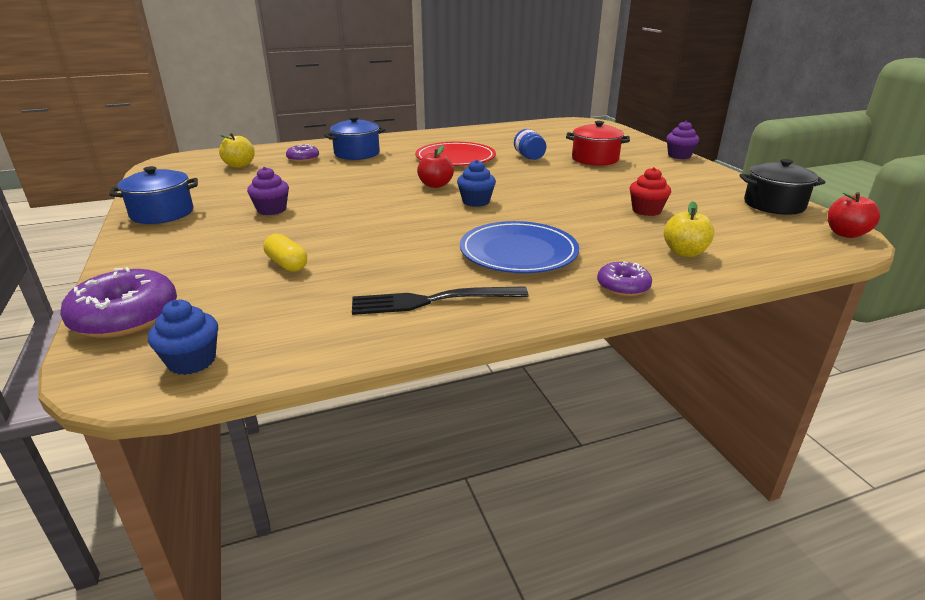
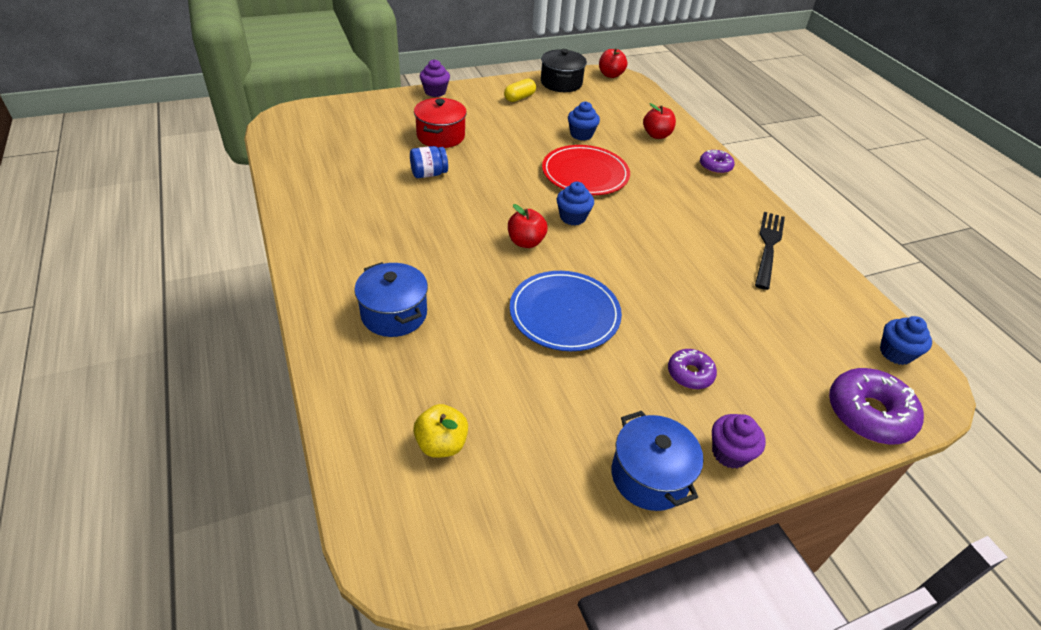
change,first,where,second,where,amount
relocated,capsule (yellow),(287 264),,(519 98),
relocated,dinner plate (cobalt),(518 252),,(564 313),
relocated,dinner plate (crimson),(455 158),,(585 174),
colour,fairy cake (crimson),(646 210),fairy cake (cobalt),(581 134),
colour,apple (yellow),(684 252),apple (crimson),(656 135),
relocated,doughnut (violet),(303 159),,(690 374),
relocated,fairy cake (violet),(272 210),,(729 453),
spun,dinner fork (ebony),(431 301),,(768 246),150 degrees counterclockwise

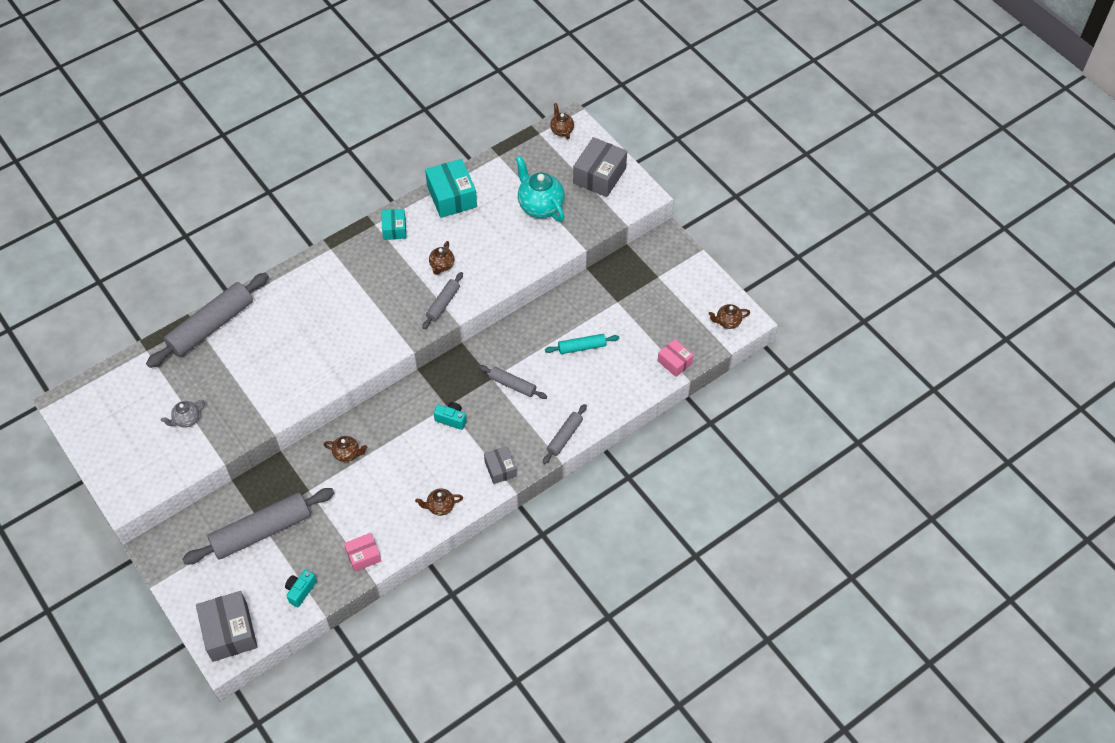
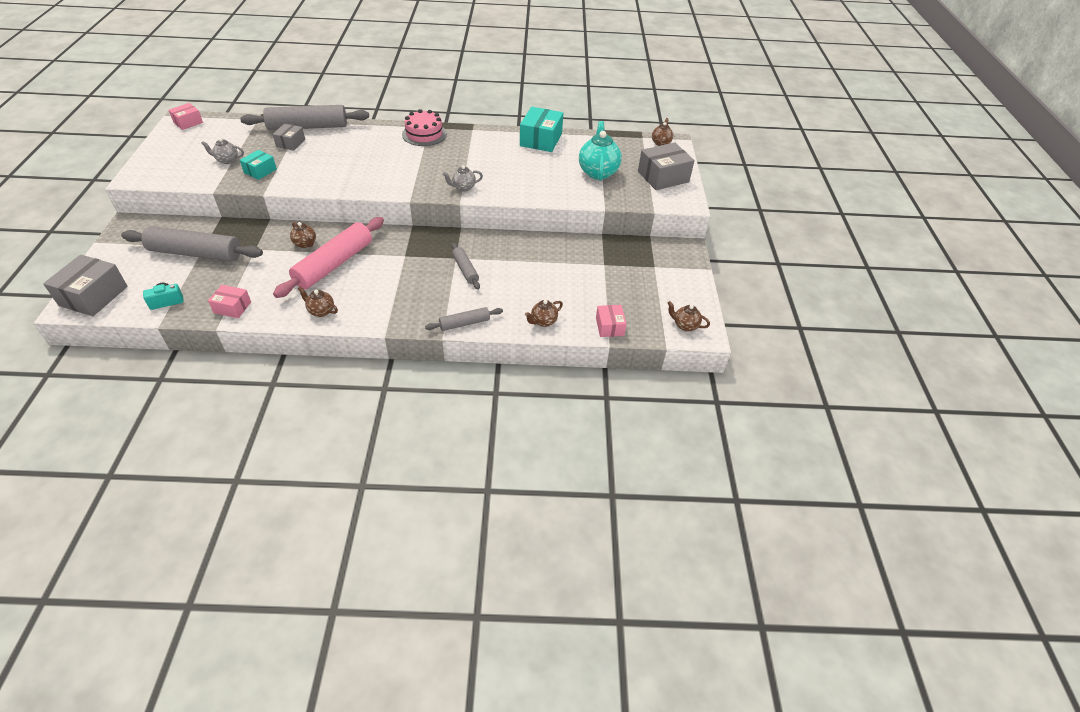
change,first,where,second,where,amount
appeared,,,parcel (pink),(188 122),
relocated,parcel (teal),(394 229),,(260 171),
relocated,parcel (grey),(500 469),,(290 143),
appeared,,,rolling pin (pink),(334 264),
appeared,,,cake (pink),(424 134),
exchanged,rolling pin (grey),(443 304),tea pot (grey),(463 187),
relocated,tea pot (brown),(442 266),,(543 321),
missing,camera (teal),(451 419),,,
missing,rolling pin (teal),(582 347),,,

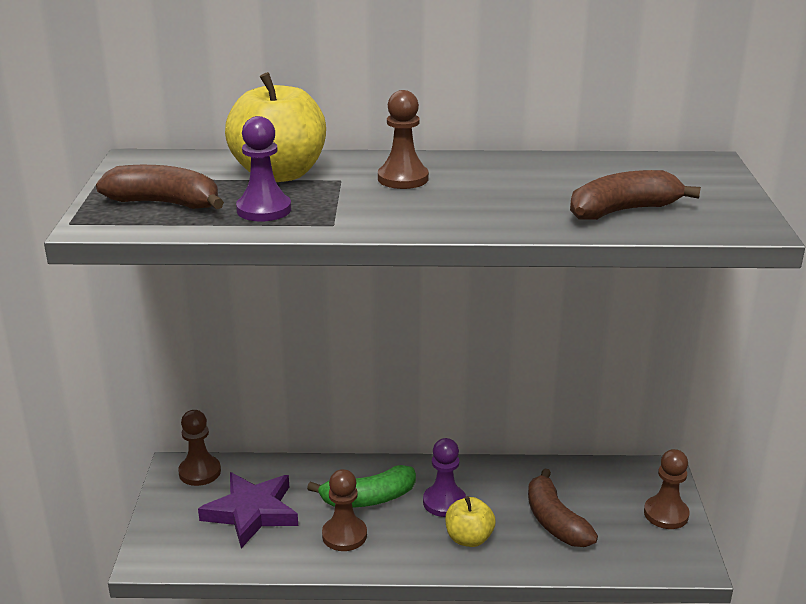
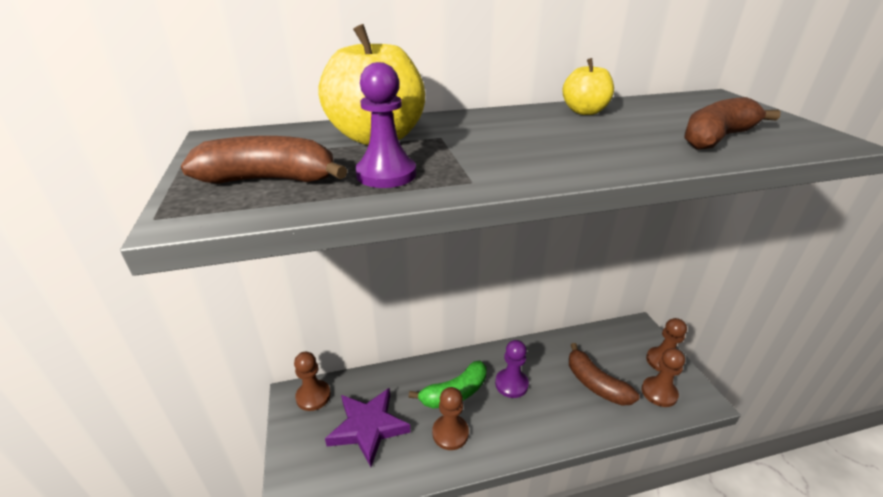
change,first,where,second,where,amount
relocated,apple (yellow),(469 538),,(584 111),
relocated,game pawn (brown),(403 178),,(659 392),

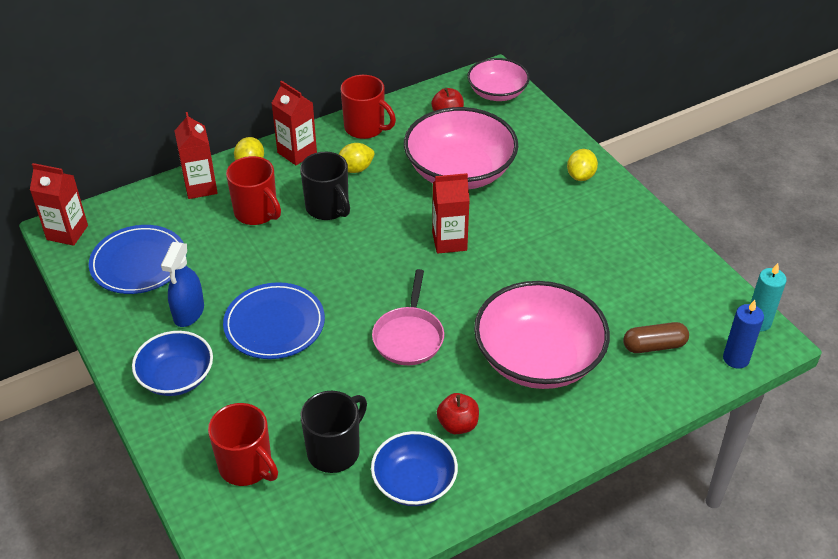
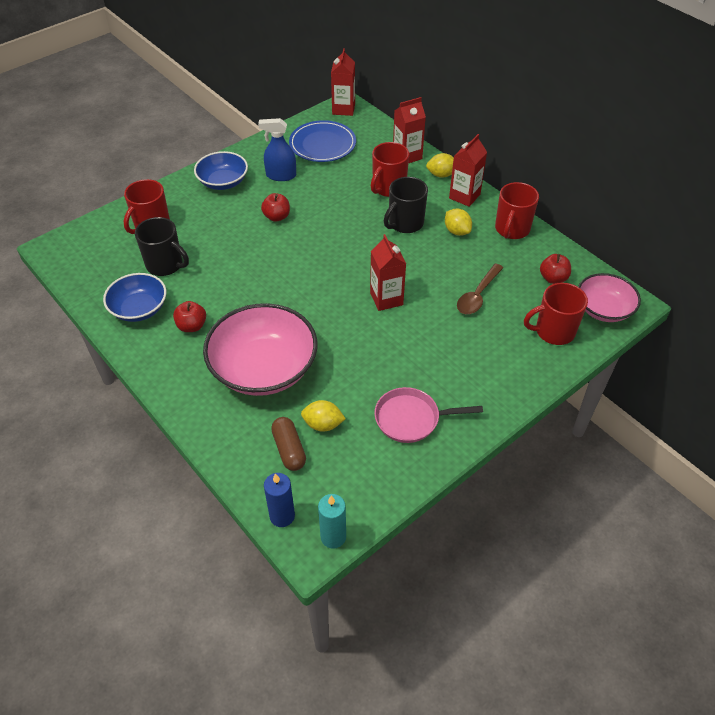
change,first,where,second,where,amount
exchanged,dinner plate (cobalt),(274 324),apple (crimson),(277 217),
relocated,toy lemon (yellow),(580 176),,(323 424),
relocated,frying pan (pink),(409 336),,(411 419),
exchanged,serving bowl (pink),(459 171),spoon (brown),(478 295),
appeared,,,coffee mug (crimson),(553 331),

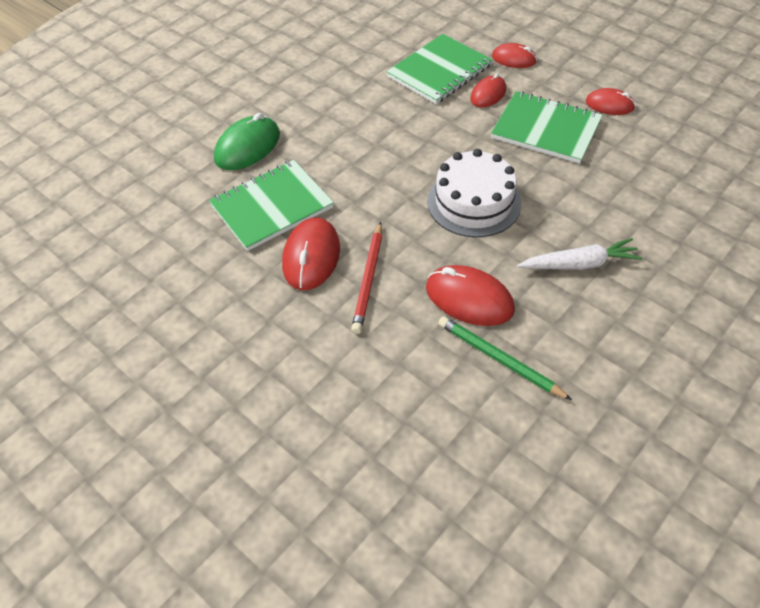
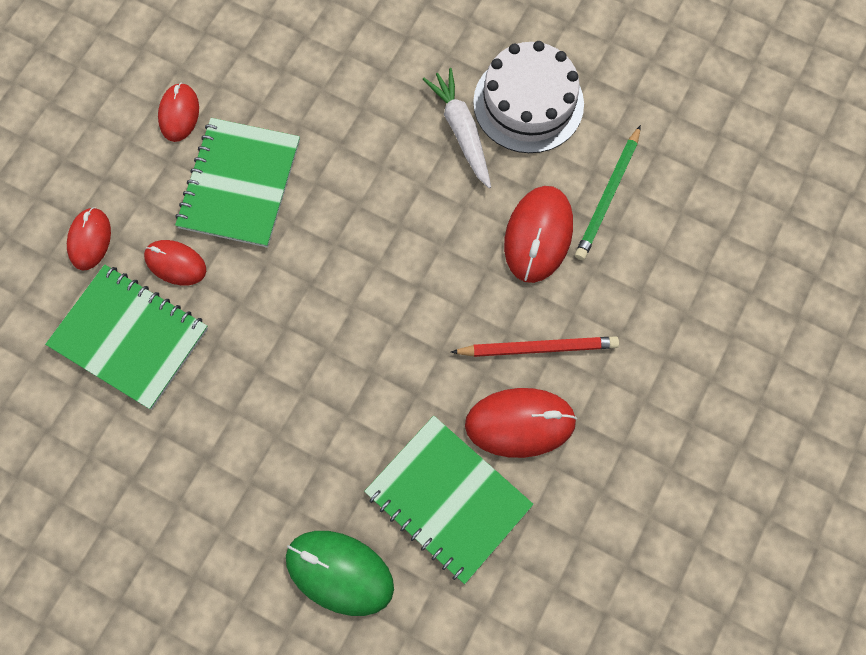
change,first,where,second,where,amount
relocated,cake (pure white),(474 202),,(528 103),

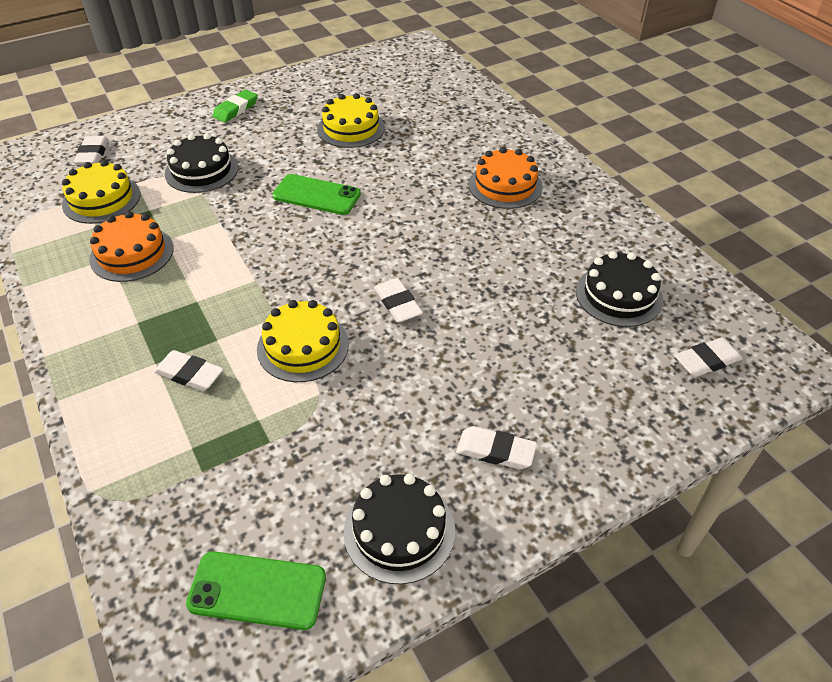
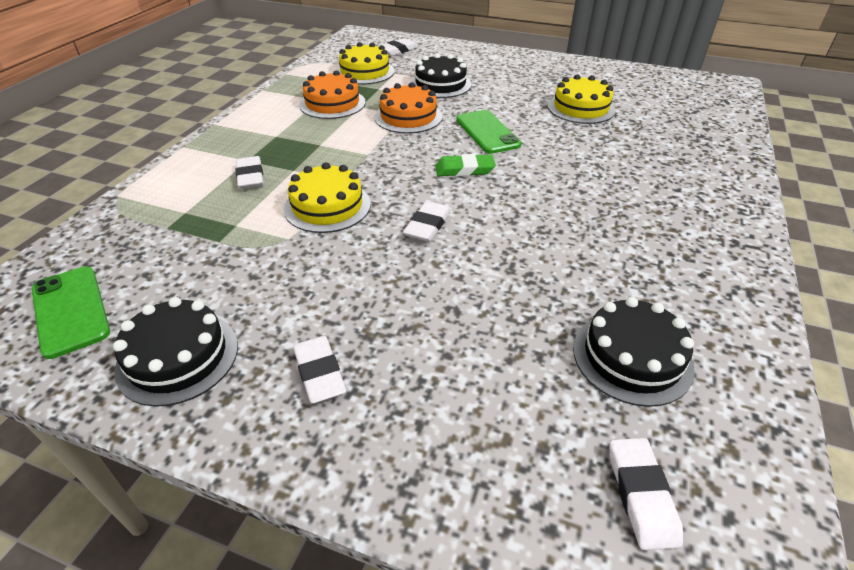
change,first,where,second,where,amount
relocated,cake (orange-coloured),(505 185),,(408 117),
relocated,eraser (leaf-green),(236 109),,(464 169),
spun,eraser (pure white),(707 360),,(641 495),60 degrees clockwise

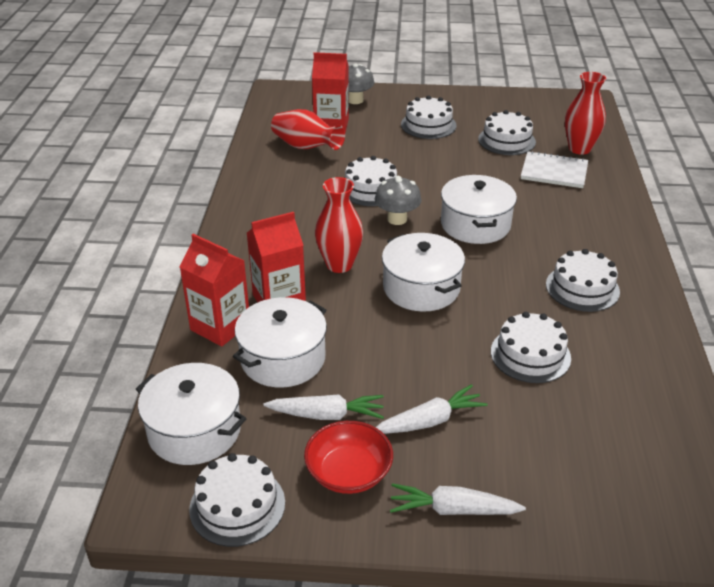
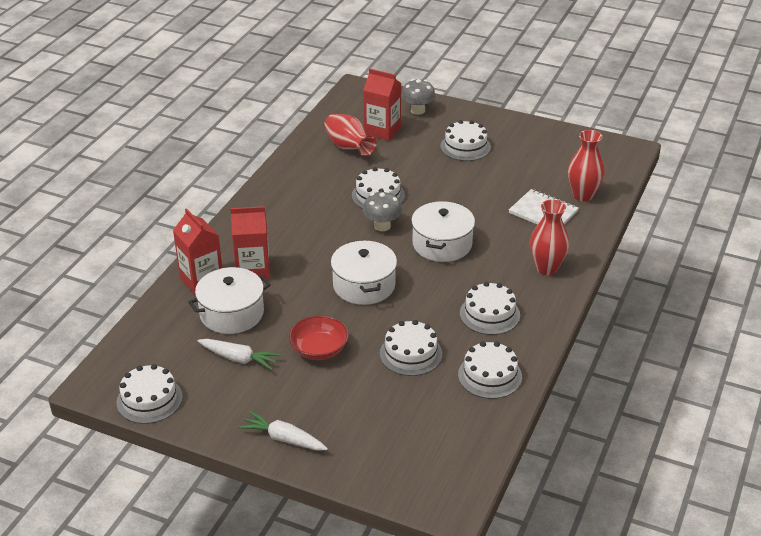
change,first,where,second,where,amount
relocated,serving bowl (crimson),(348 472),,(319 349),
relocated,cake (pure white),(506 140),,(490 375),
relocated,tall vase (crimson),(339 264),,(546 268),
missing,pot (pure white),(194 430),,,
missing,carrot (pure white),(430 421),,,

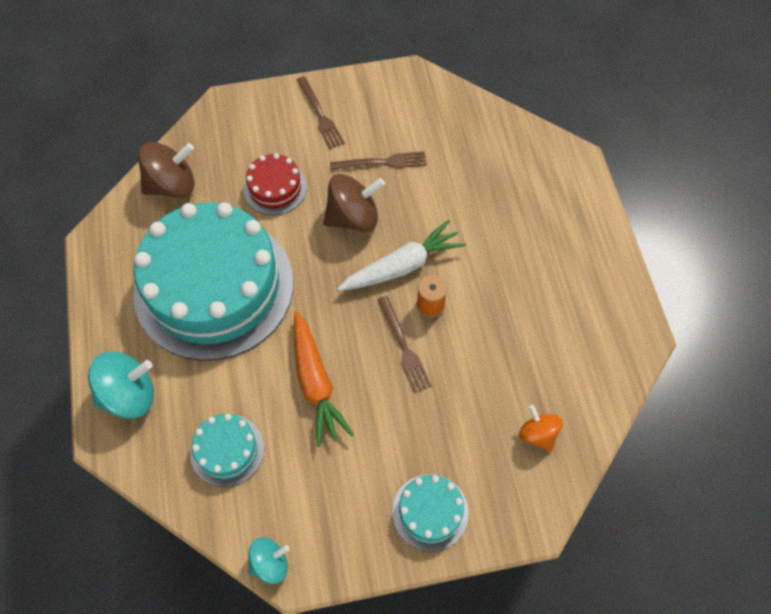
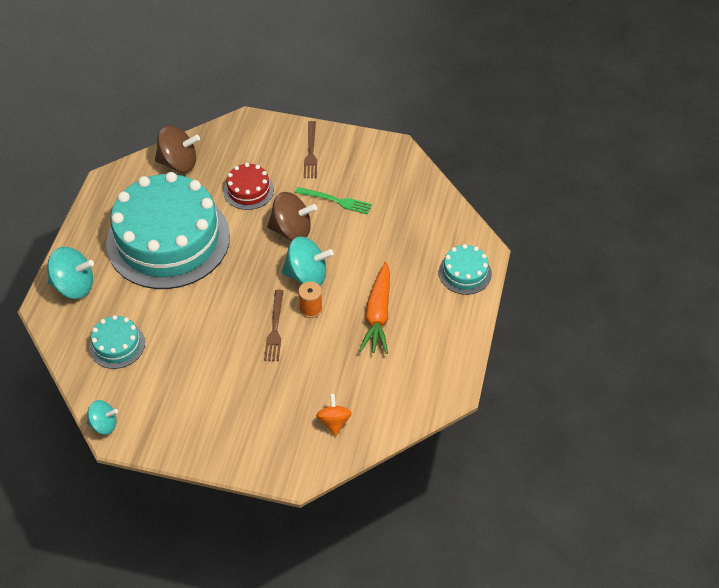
change,first,where,second,where,amount
exchanged,carrot (pure white),(402 266),whirligig (teal),(307 275),
colour,dinner fork (brown),(382 162),dinner fork (leaf-green),(336 201),
relocated,carrot (orange-coloured),(316 383),,(378 315),
relocated,cake (teal),(430 512),,(465 273),

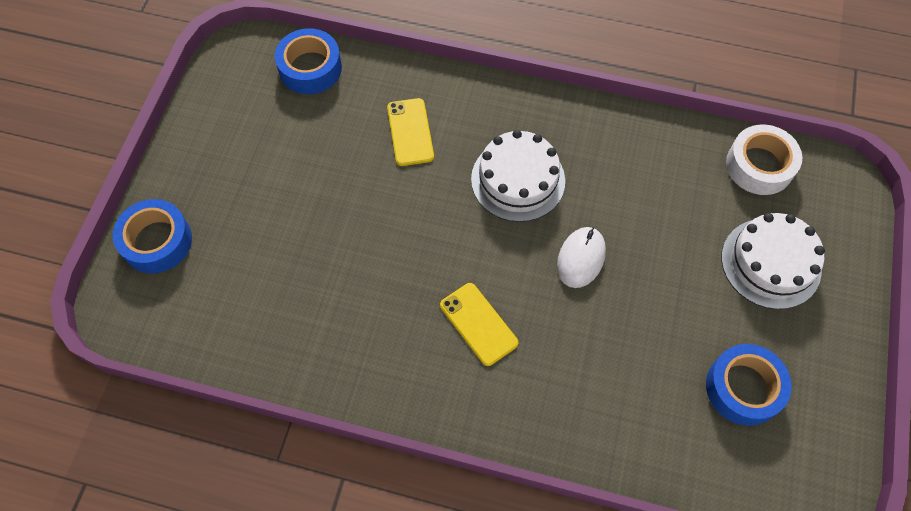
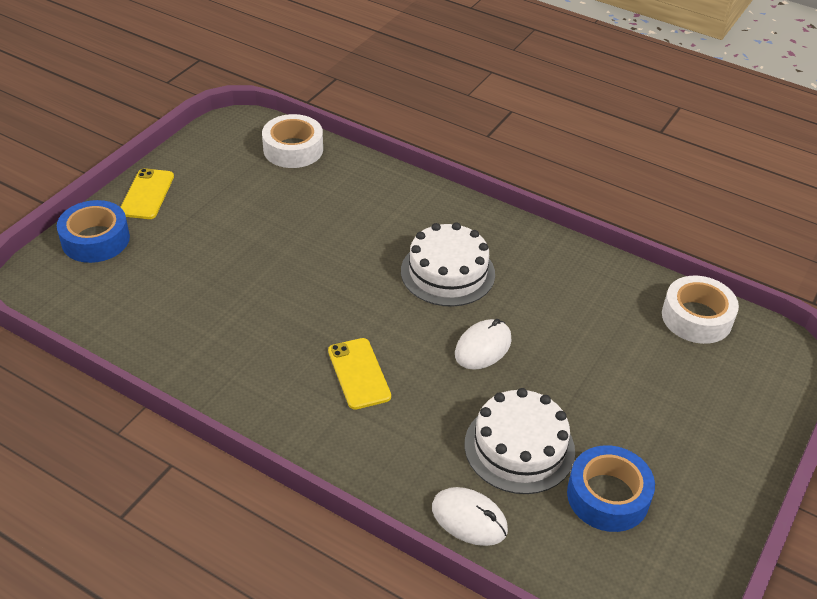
change,first,where,second,where,amount
relocated,mobile phone (yellow),(410 132),,(147 194),
colour,tape (cobalt),(310 68),tape (pure white),(293 149),
appeared,,,PC mouse (pure white),(469 519),
relocated,cake (pure white),(771 263),,(519 447),

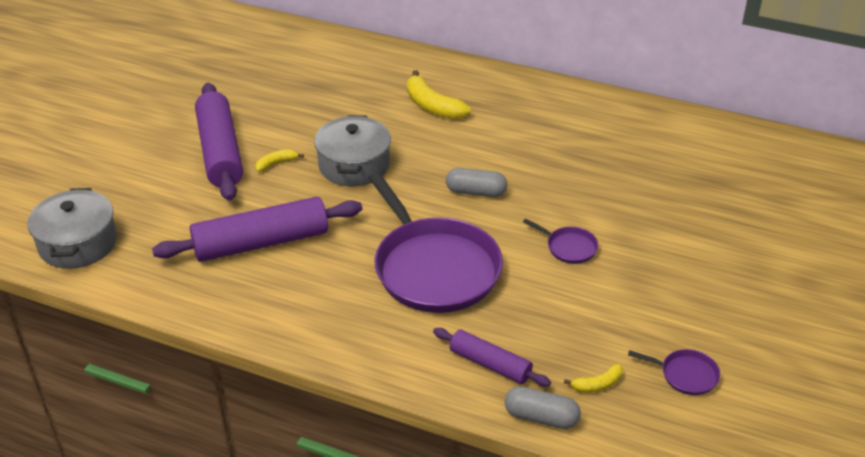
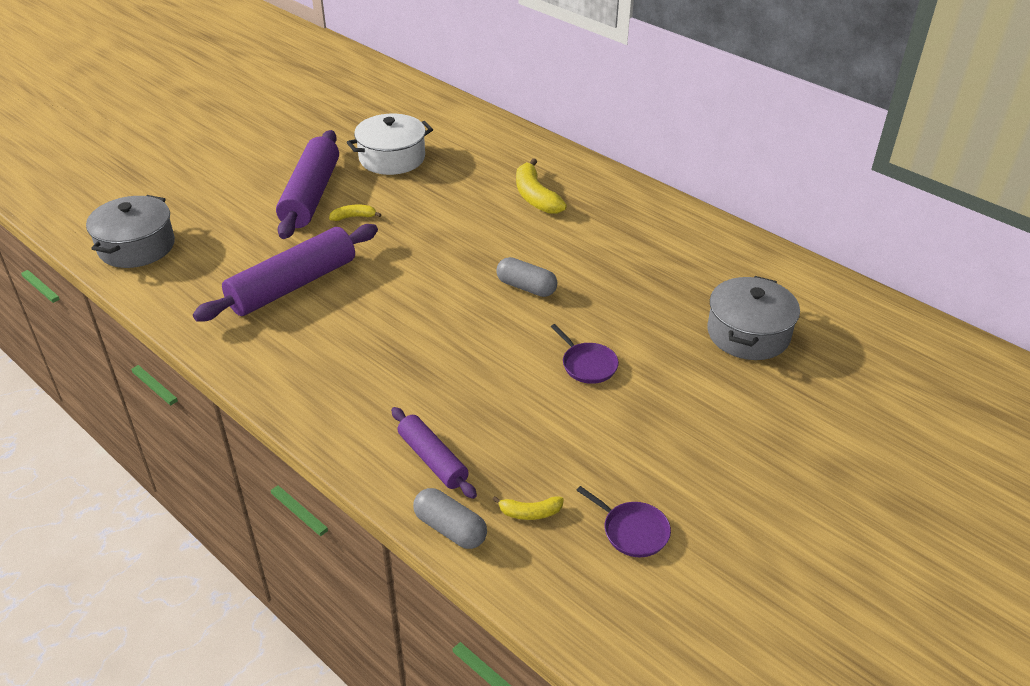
change,first,where,second,where,amount
spun,rolling pin (violet),(261 242),,(293 285),45 degrees counterclockwise
appeared,,,pot (pure white),(392 158),
relocated,pot (grey),(354 165),,(748 334),
missing,frying pan (violet),(434 268),,,

